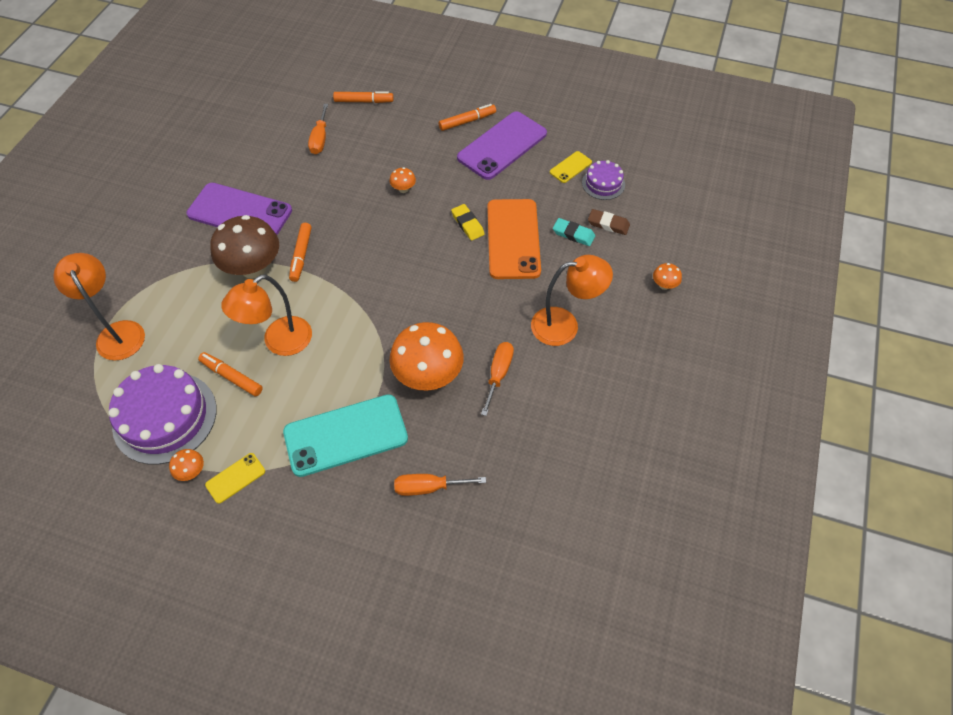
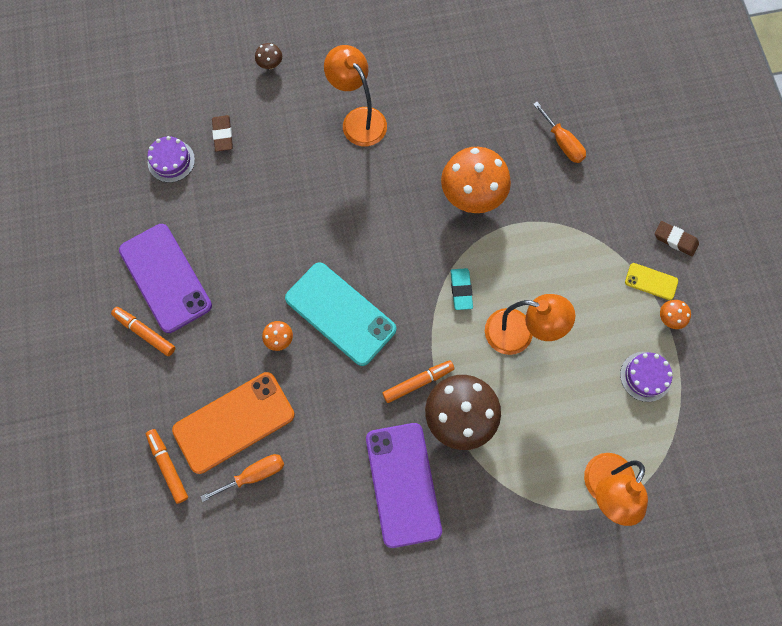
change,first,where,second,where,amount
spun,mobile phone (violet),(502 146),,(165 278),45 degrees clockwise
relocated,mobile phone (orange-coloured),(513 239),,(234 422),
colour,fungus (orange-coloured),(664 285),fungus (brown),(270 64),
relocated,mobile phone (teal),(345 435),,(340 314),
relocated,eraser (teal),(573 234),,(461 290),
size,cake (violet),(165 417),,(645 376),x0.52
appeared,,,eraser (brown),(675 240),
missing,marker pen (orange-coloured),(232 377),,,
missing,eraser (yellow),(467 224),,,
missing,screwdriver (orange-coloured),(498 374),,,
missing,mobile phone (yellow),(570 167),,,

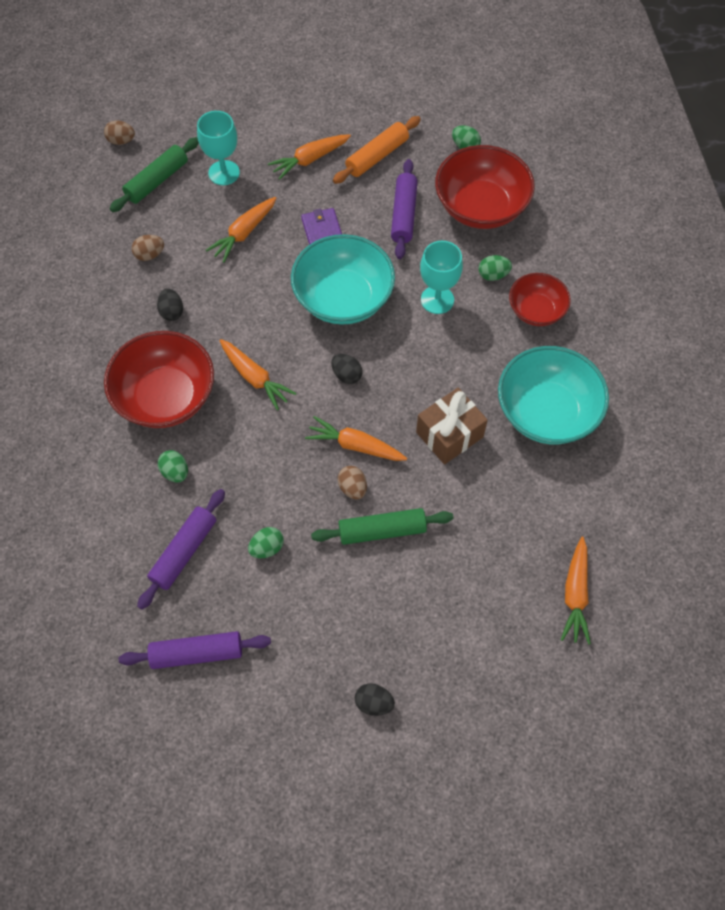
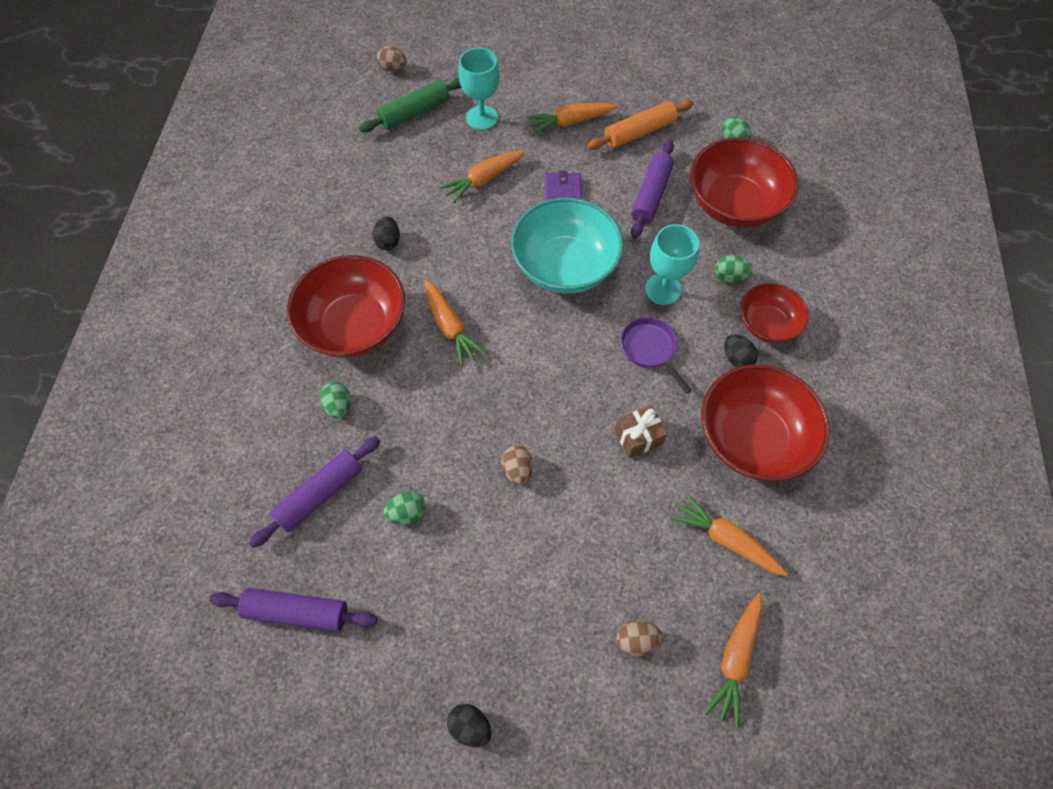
change,first,where,second,where,amount
size,present (brown),(449 435),,(638 437),x0.66
relocated,egg (brown),(150 255),,(636 640),
appeared,,,frying pan (violet),(650 349),
relocated,carrot (orange-coloured),(355 445),,(726 539),
colour,serving bowl (teal),(546 412),serving bowl (crimson),(752 438),
relocated,egg (ebony),(346 375),,(736 358),
missing,rolling pin (leaf-green),(382 530),,,

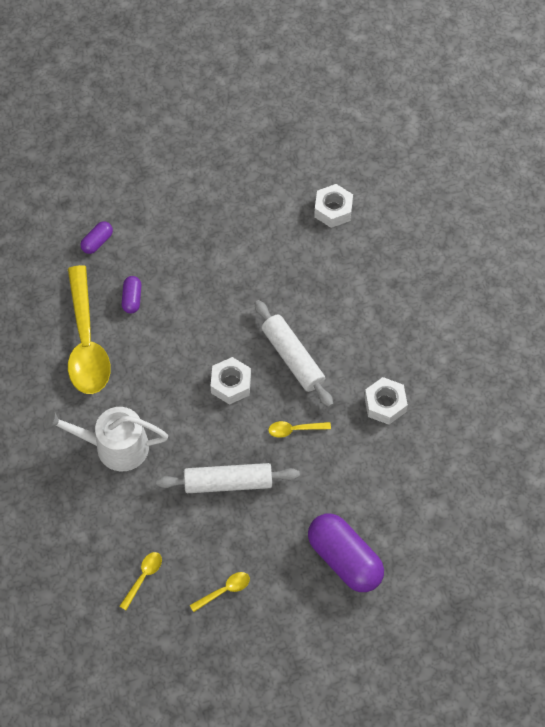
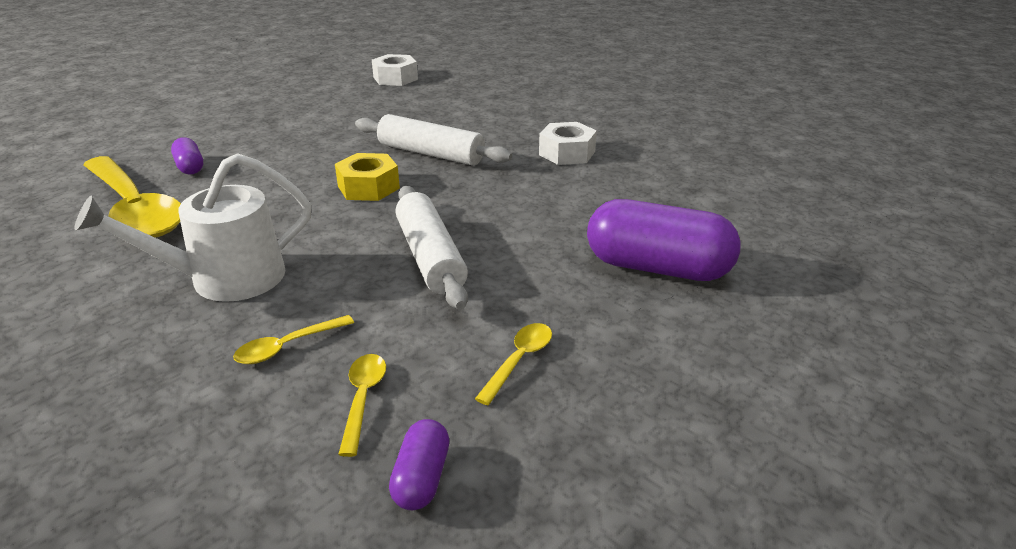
change,first,where,second,where,amount
relocated,spoon (yellow),(295 429),,(288 346),
colour,hexagon nut (pure white),(231 384),hexagon nut (yellow),(368 187),
relocated,capsule (violet),(97 242),,(421 478),
spun,rolling pin (pure white),(228 482),,(430 257),75 degrees counterclockwise

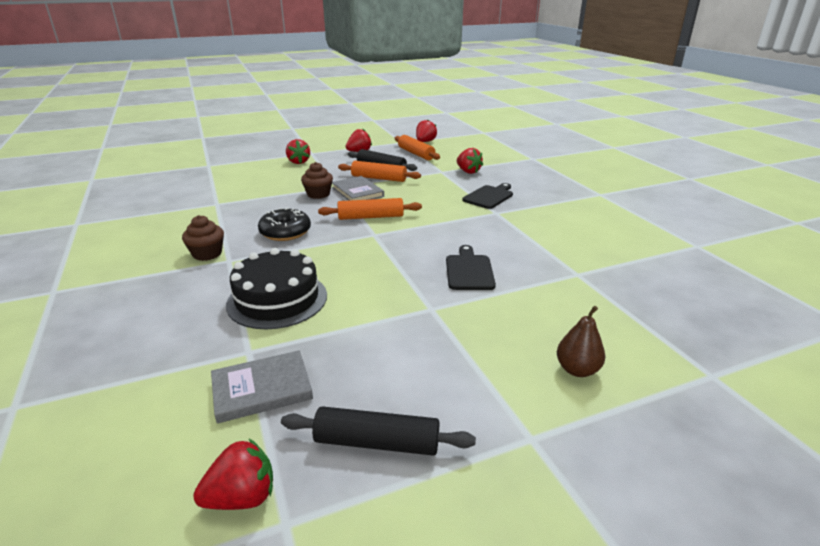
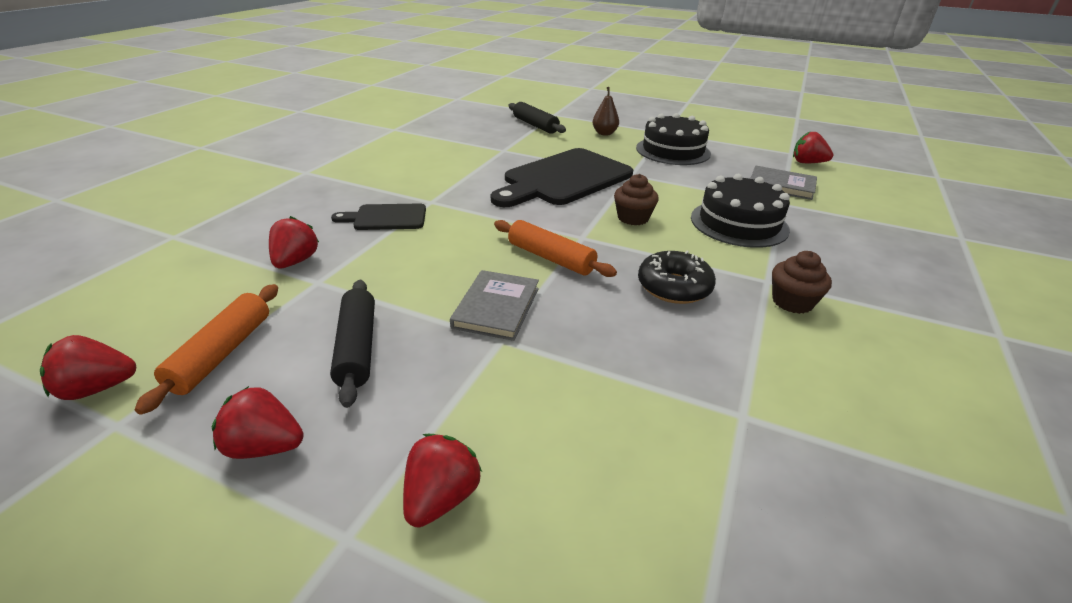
change,first,where,second,where,amount
size,bread board (ebony),(469 270),,(564 179),x2.00
relocated,rolling pin (ebony),(377 442),,(535 125),
relocated,fairy cake (brown),(318 194),,(633 218),
appeared,,,cake (ebony),(673 151),
missing,rolling pin (orange-coloured),(379 178),,,

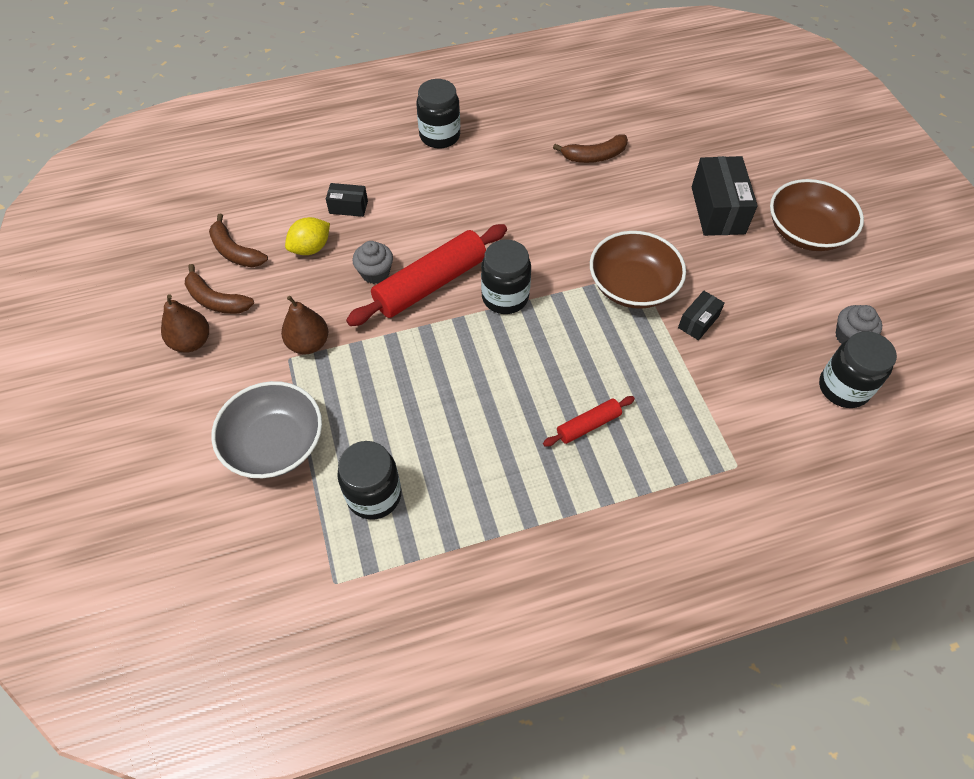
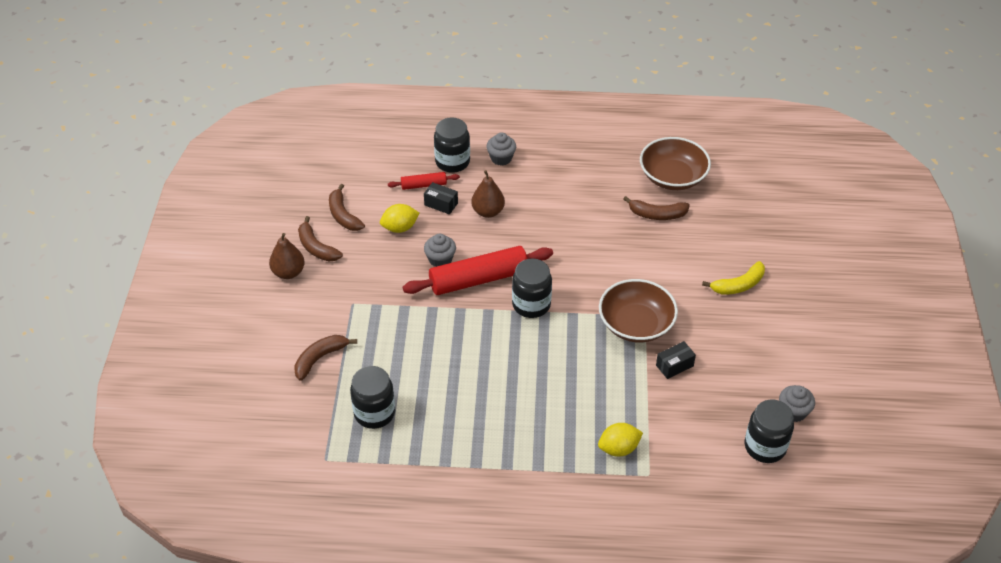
change,first,where,second,where,amount
exchanged,serving bowl (grey),(275 443),banana fruit (brown),(320 358),
relocated,rolling pin (crimson),(588 425),,(424 185),
relocated,jam jar (ebony),(440 136),,(452 162),
relocated,toy pear (brown),(309 343),,(488 211),
appeared,,,fairy cake (grey),(501 158),
appeared,,,toy lemon (yellow),(618 448),
relocated,serving bowl (brown),(806 232),,(672 177),
exchanged,parcel (ebony),(717 210),banana fruit (yellow),(738 285),

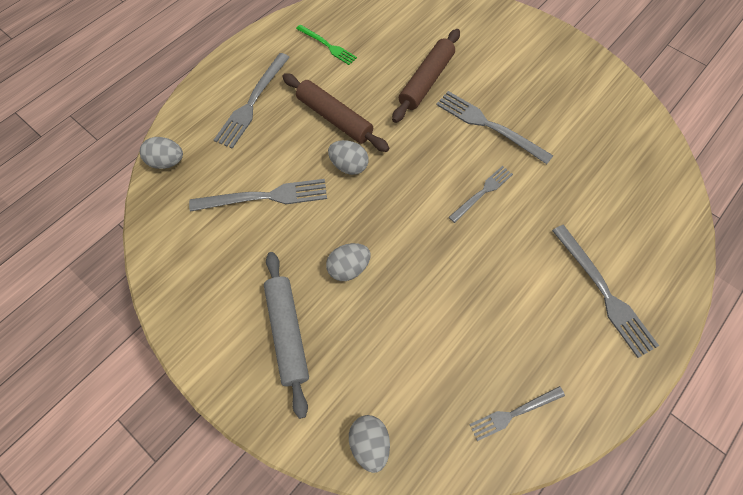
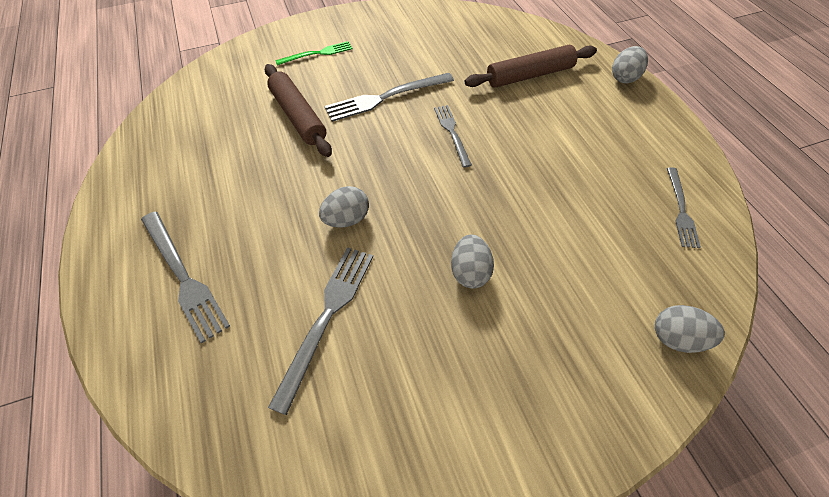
change,first,where,second,where,amount
relocated,dinner fork (leaf-green),(327 46),,(317 54),
relocated,rolling pin (brown),(334 118),,(530 75),
relocated,egg (grey),(167 162),,(625 77),
missing,rolling pin (grey),(287 333),,,
missing,dinner fork (grey),(603 292),,,

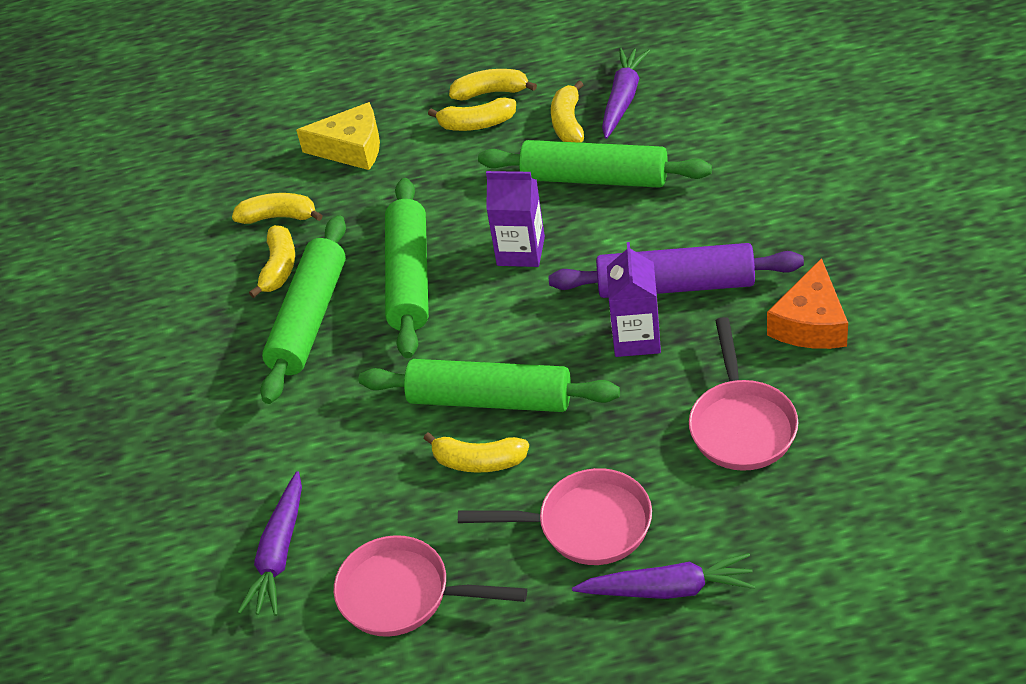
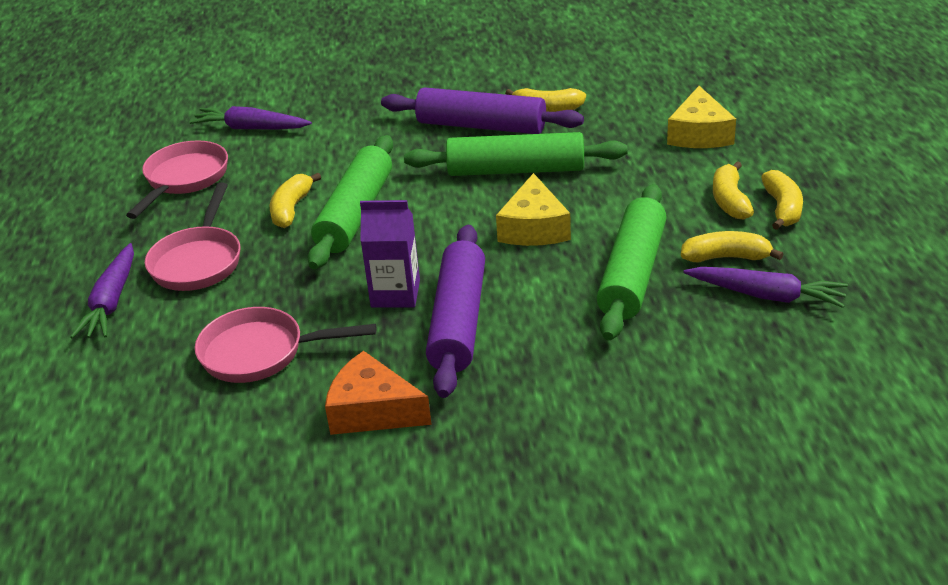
change,first,where,second,where,amount
colour,rolling pin (leaf-green),(309 319),rolling pin (violet),(481 126),
exchanged,carton (violet),(520 251),piece of cheese (yellow),(534 228),
missing,banana fruit (yellow),(278 217),,,

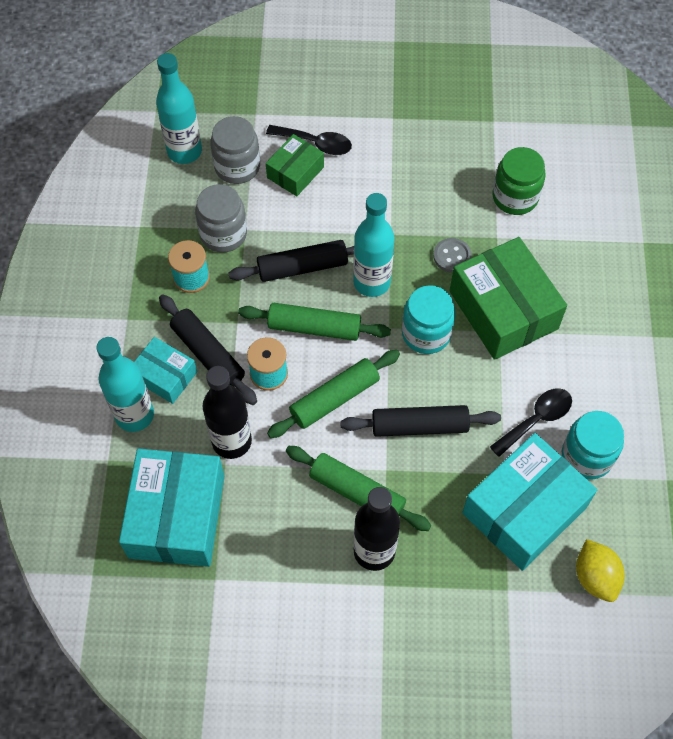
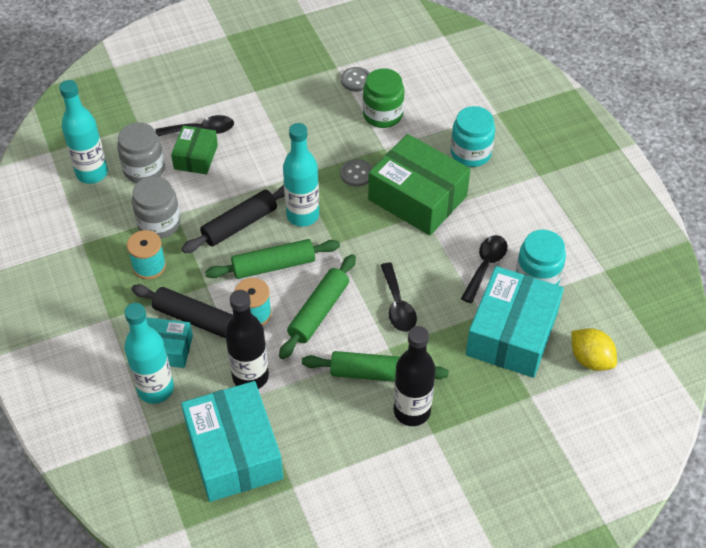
change,first,where,second,where,amount
appeared,,,shirt button (grey),(356 80),
exchanged,rolling pin (ebony),(419 426),spoon (ebony),(398 305),
relocated,jam jar (teal),(426 333),,(471 153),

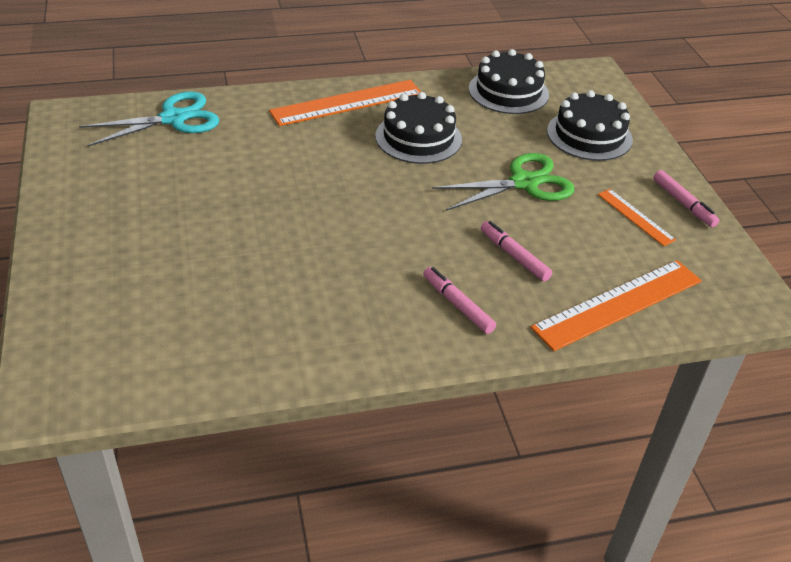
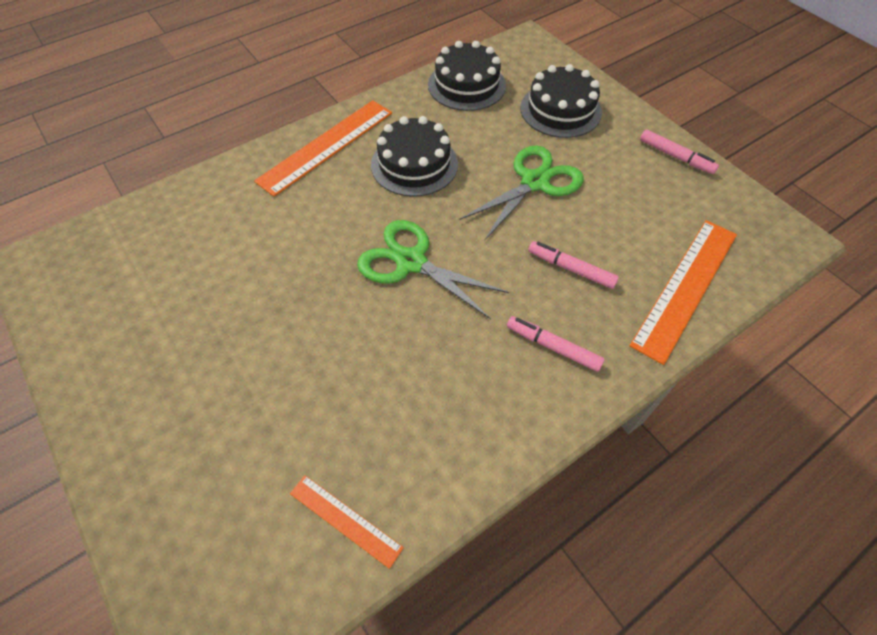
change,first,where,second,where,amount
relocated,ruler (orange-coloured),(635 217),,(345 519),
appeared,,,shears (leaf-green),(411 262),
missing,shears (teal),(173 119),,,

